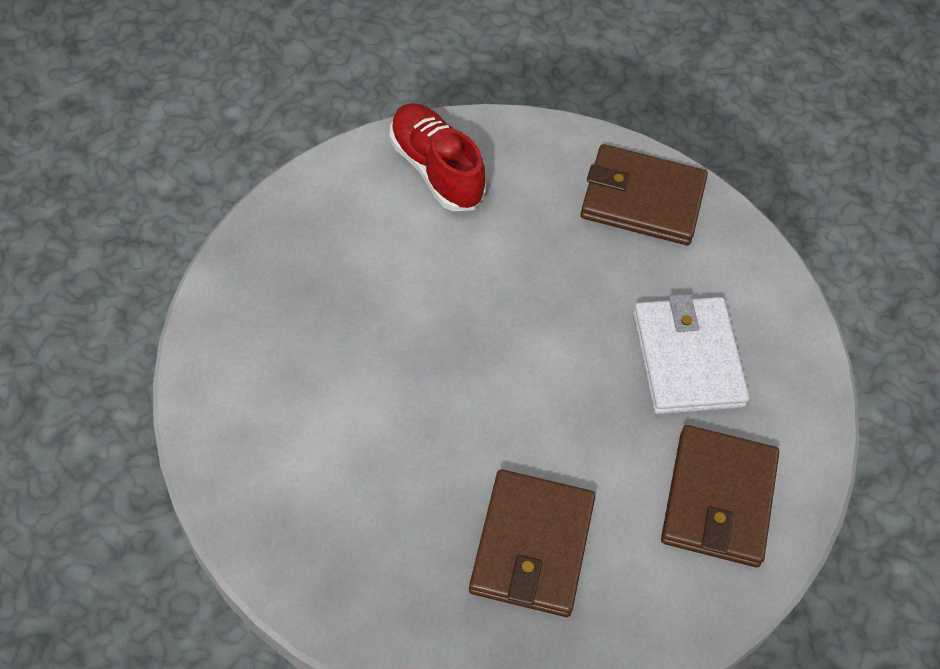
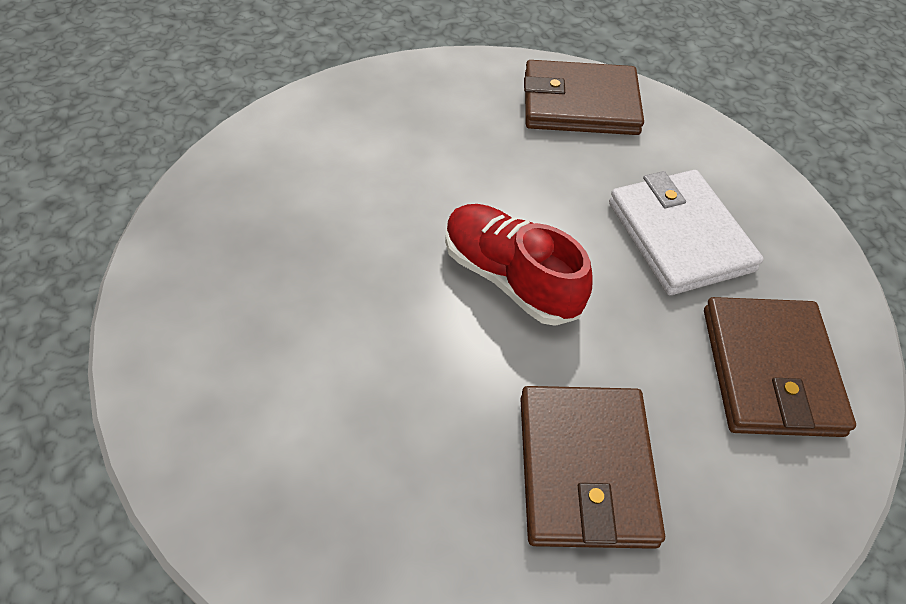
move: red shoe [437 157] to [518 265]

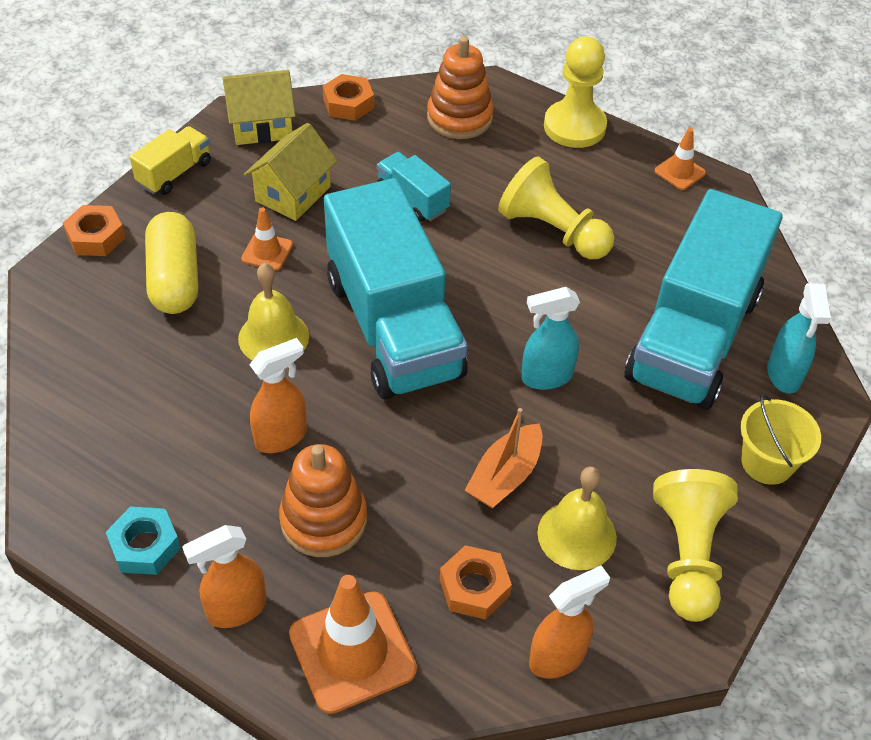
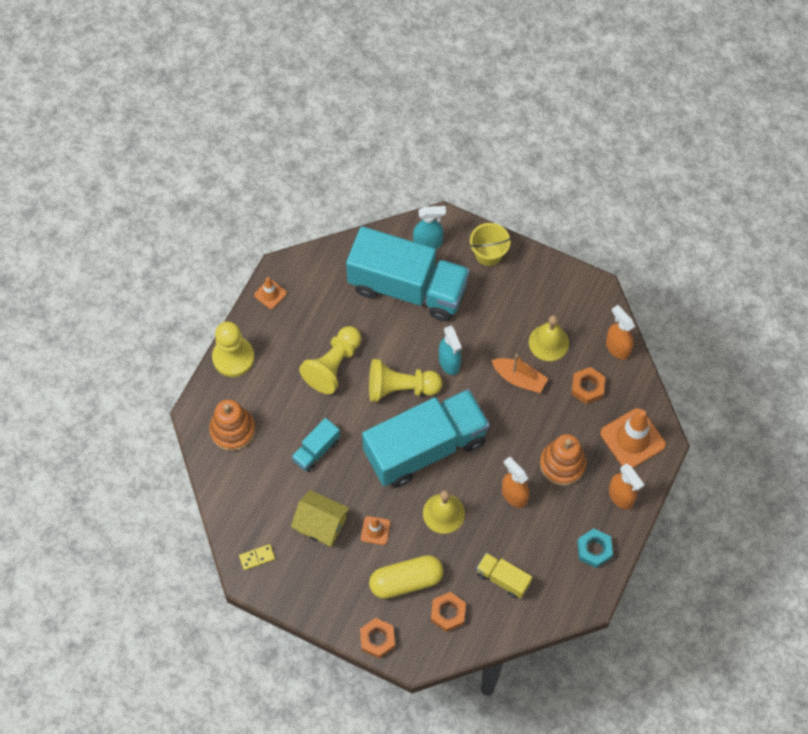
move: orange nut [348 97] to [448 612]; yellow truck [170 160] to [504 575]; yellow pawn [695 545] to [405 380]
replace: yellow house [259 107] to yellow domino [257 557]

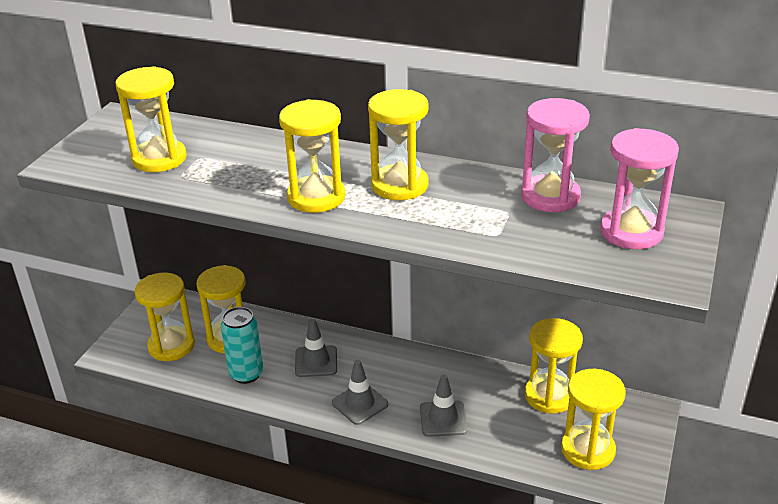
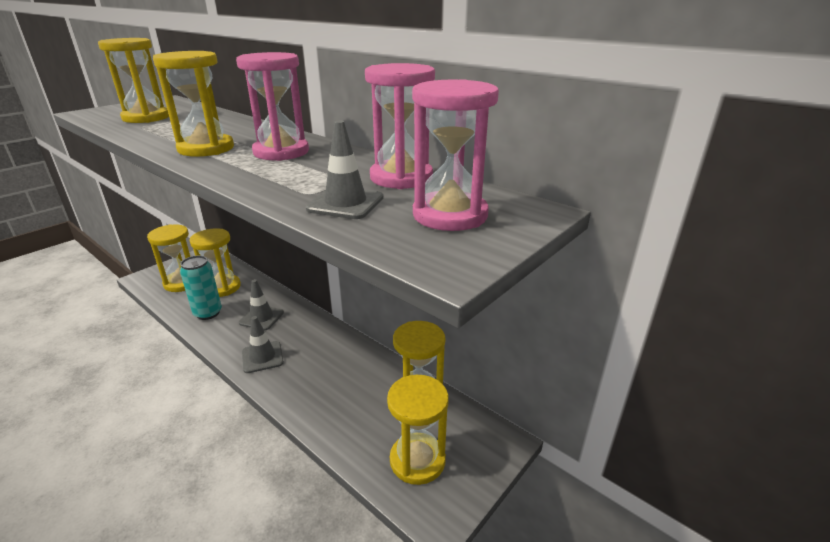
move: grey traffic cone [444 405] to [344 170]
recolor: yellow hourglass [398 145] to pink hourglass [272 106]

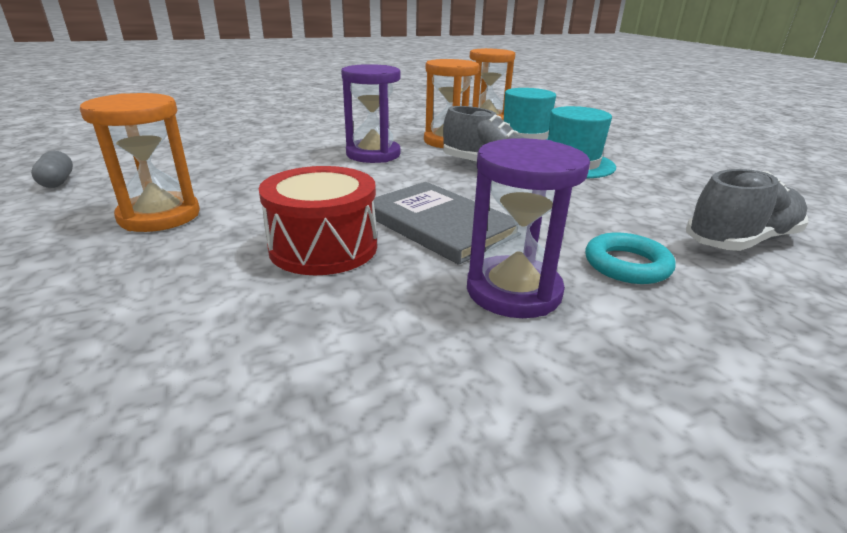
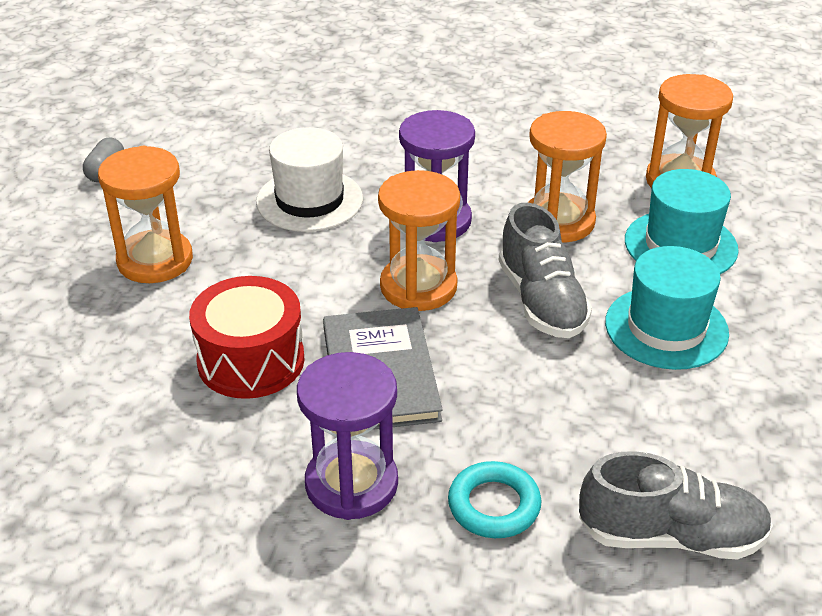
insert: white hat [309 179]; orange hourglass [419 240]

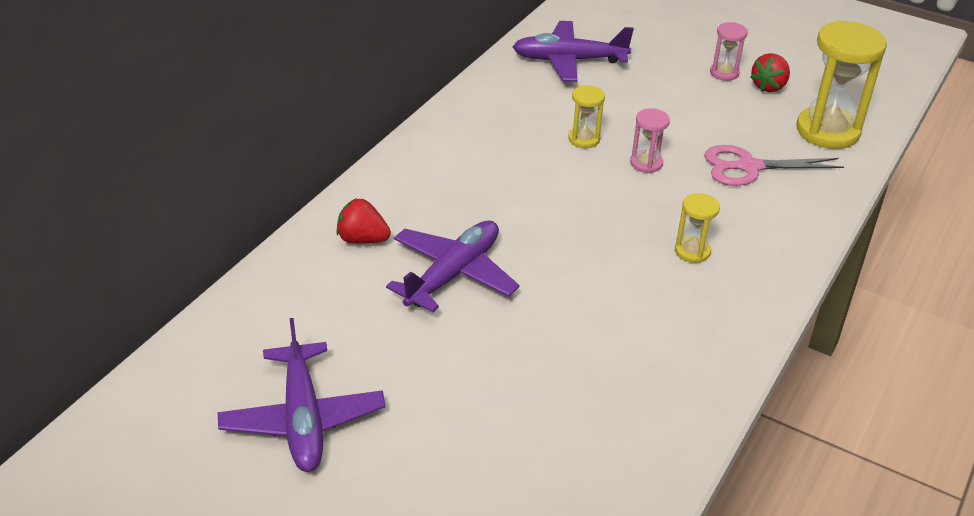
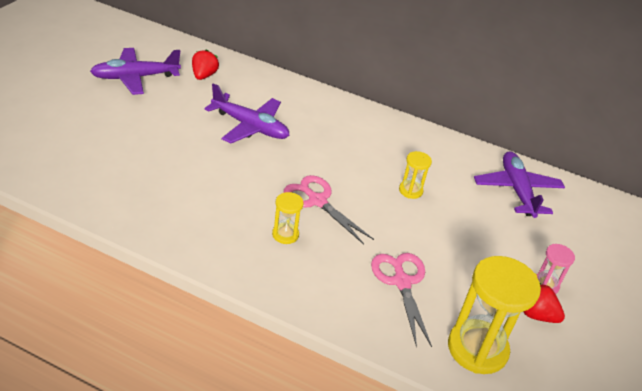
delete: pink hourglass [650 140]
insert: pink scissors [328 209]
move: red strawberry [363 221] to [205 64]

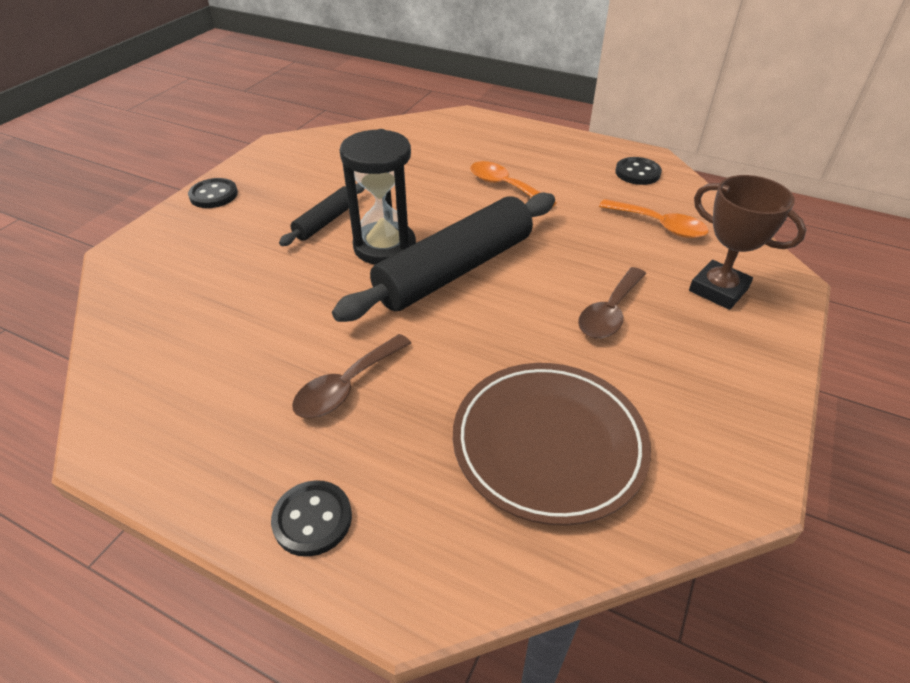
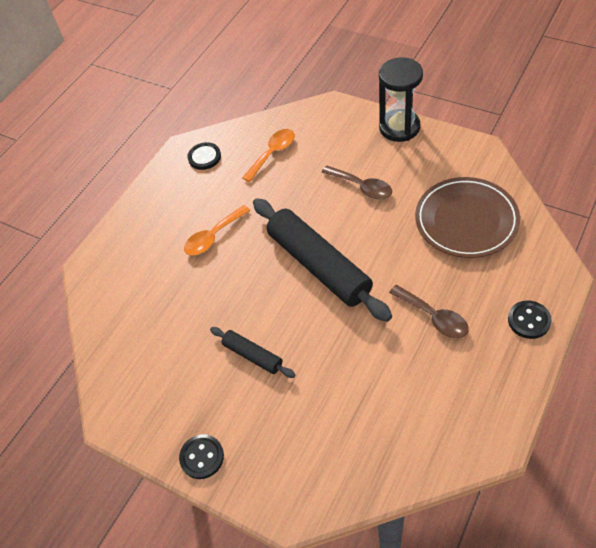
delete: brown trophy [748 242]
move: black hourglass [378 197] to [401 99]

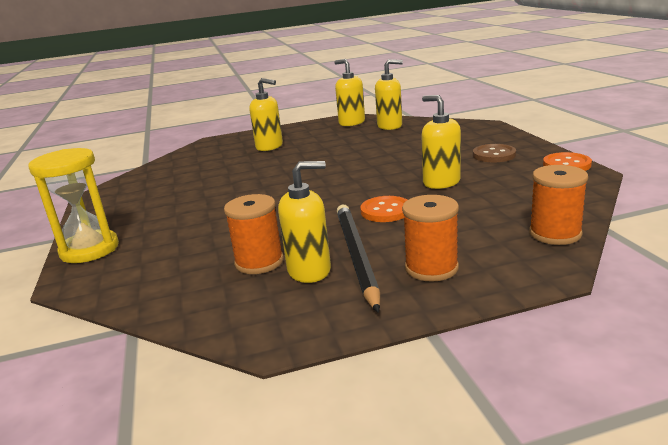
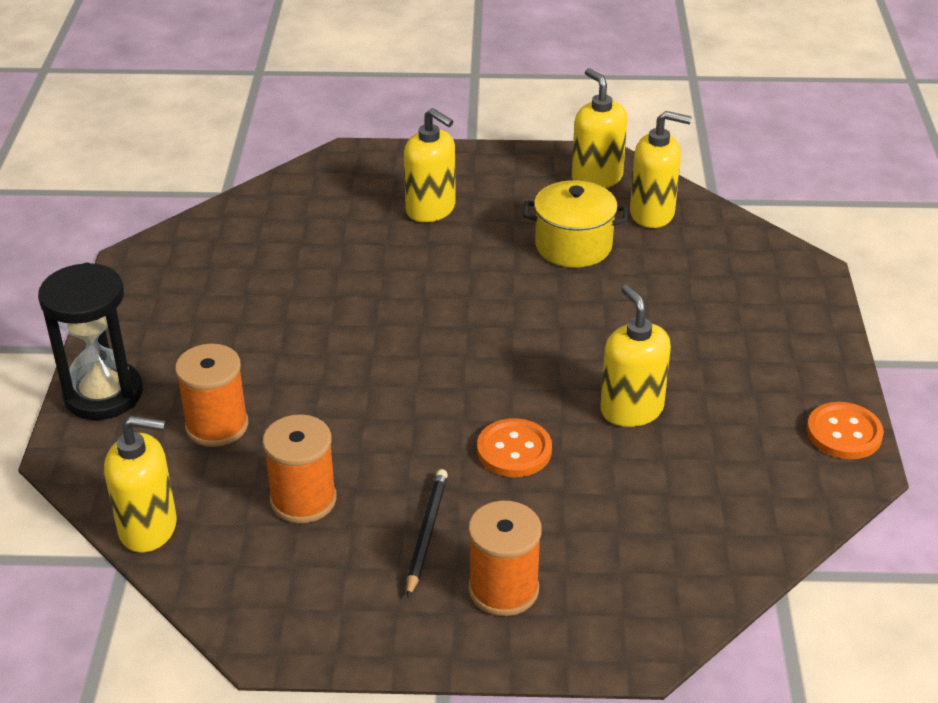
delete: brown button [494 153]
insert: yellow pot [575 223]
move: yellow soap dispenser [304 222] to [140 484]; orange spool [558 205] to [211 395]
recolor: yellow hourglass [73 205] to black hourglass [90 341]
resize: black pencil [358 259] = [427 533] x0.59

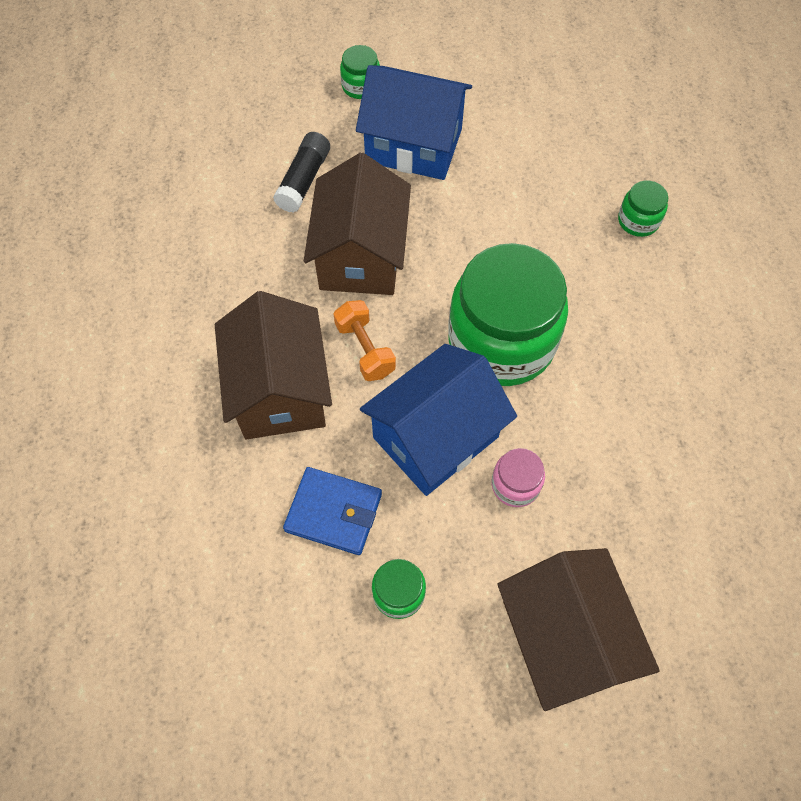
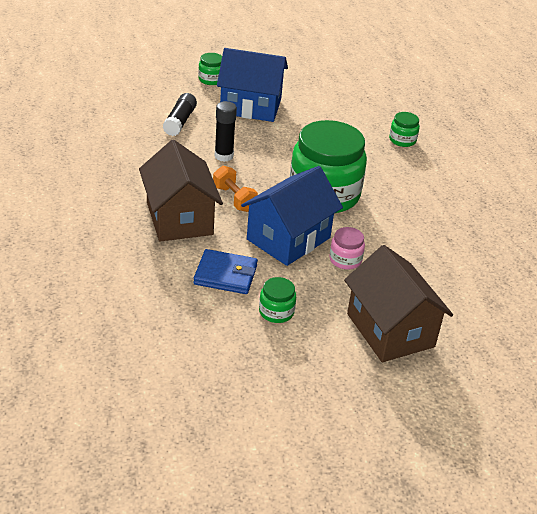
replace: brown house [357 224] to black glue stick [226 131]

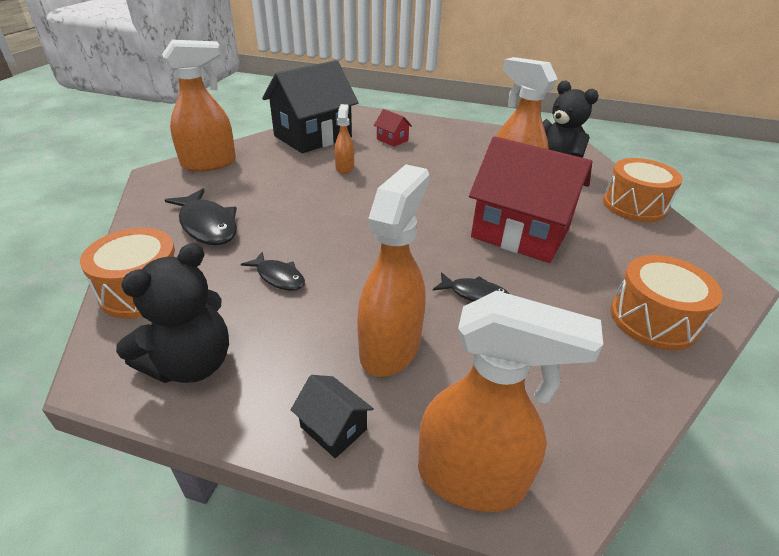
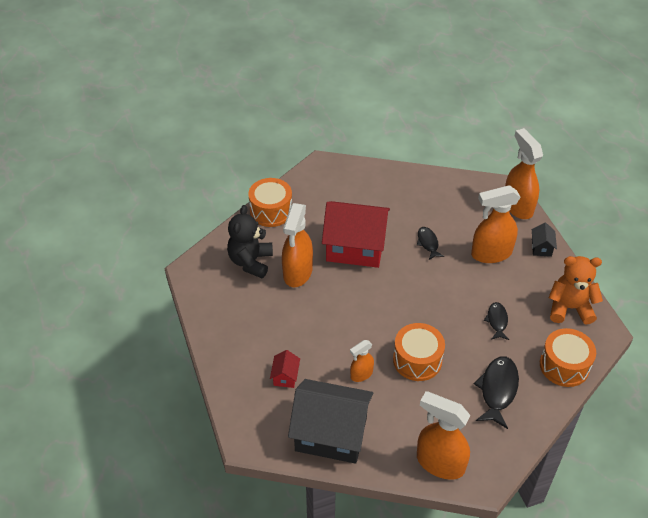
move: orange drum [667 302] to [419 352]
recolor: black teddy bear [172 313] to orange teddy bear [576 290]
rotate: red house [530 199] = [356 234] 75 degrees counterclockwise

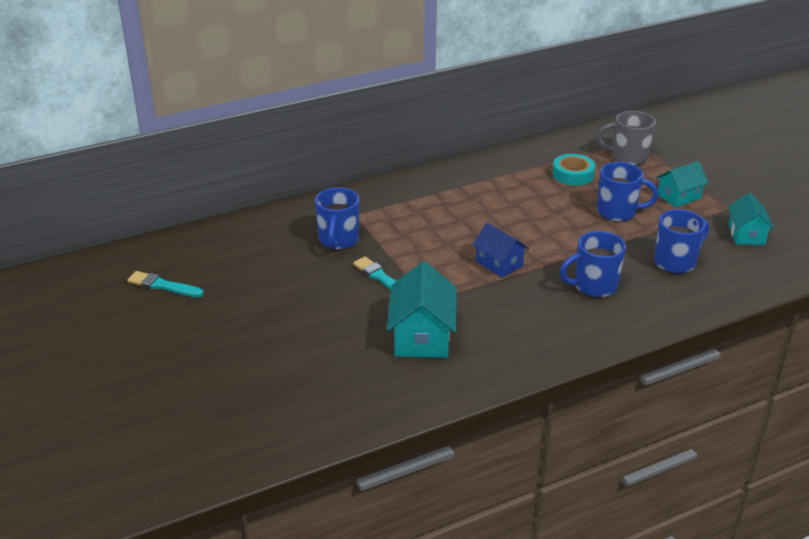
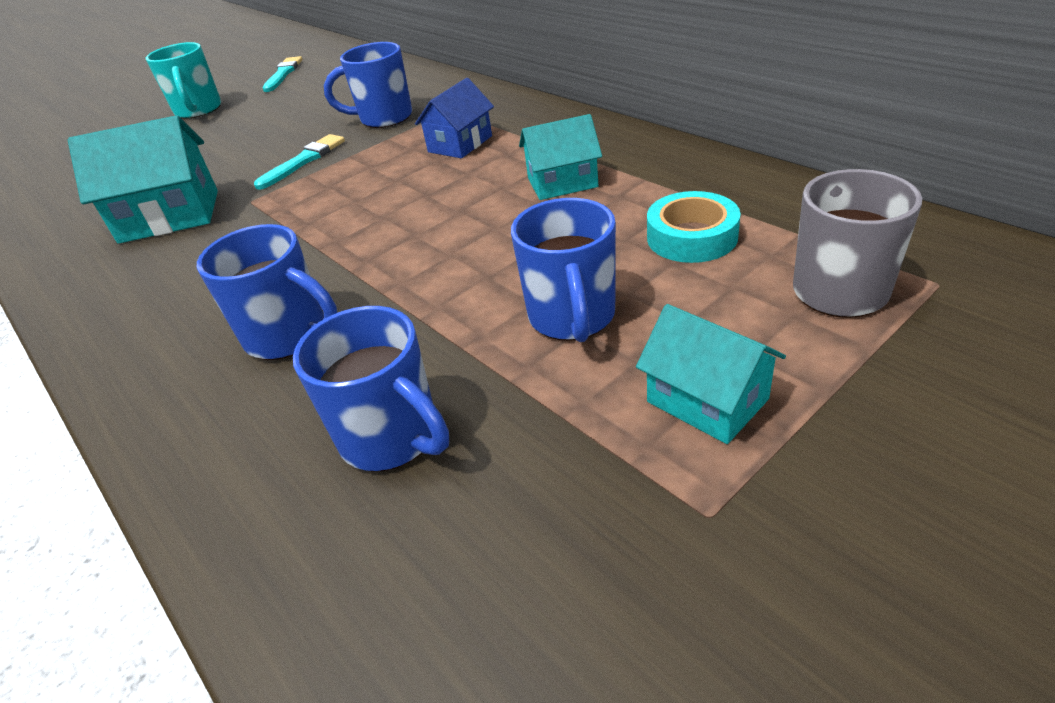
insert: turquoise mug [184 80]
move: turquoise house [751 219] to [560 157]; blue house [500 250] to [454 118]
rotate: blue mug [592 264] = [267 292] 150 degrees clockwise

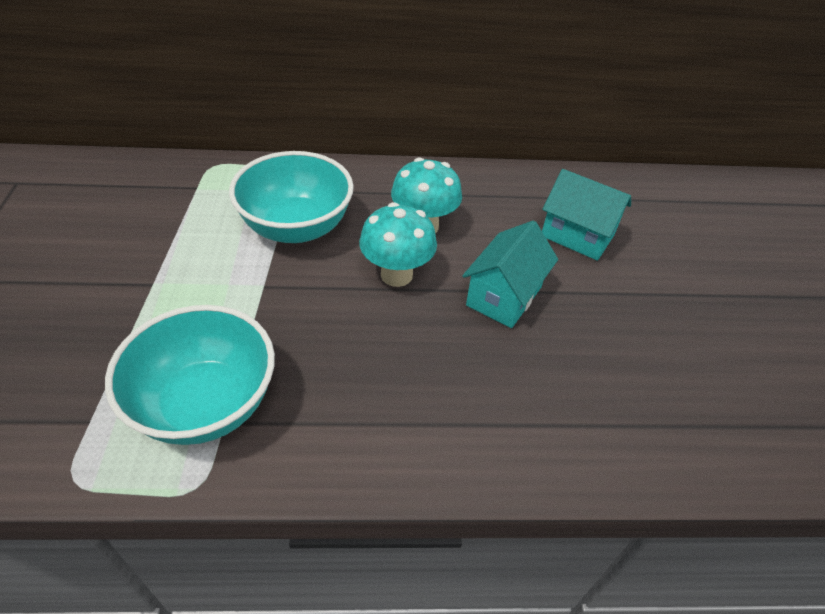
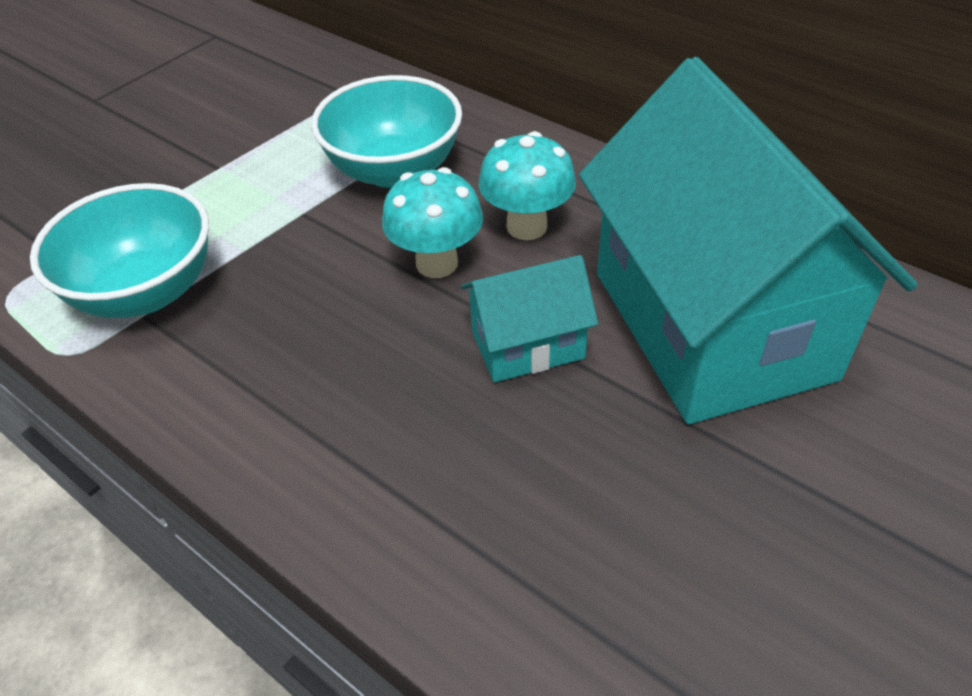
resize: turquoise house [586 215] = [748 240] x2.25

